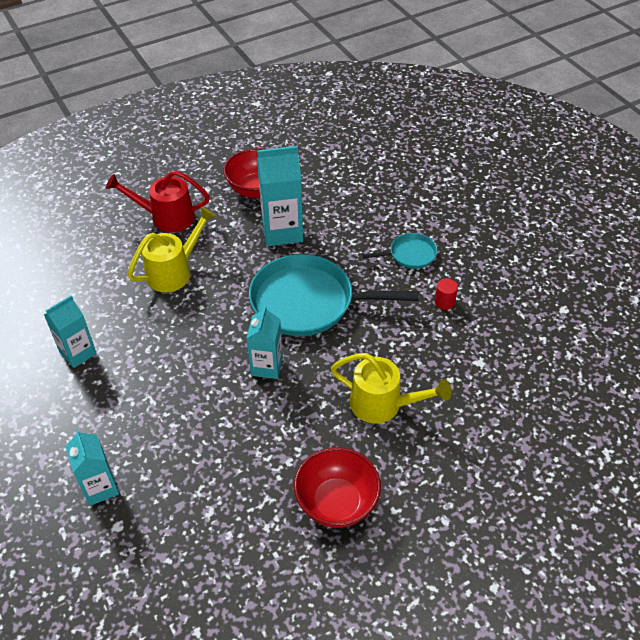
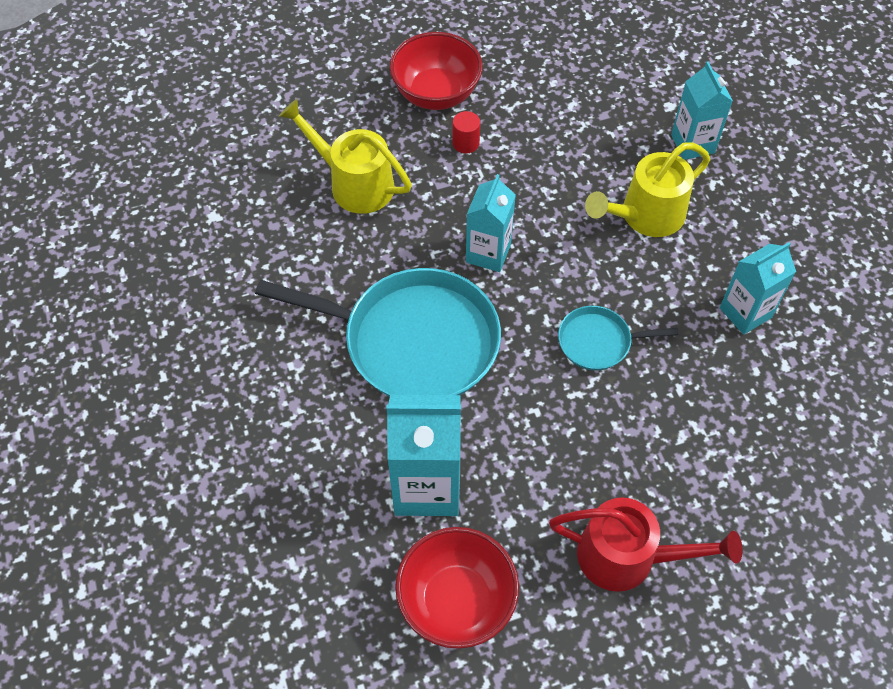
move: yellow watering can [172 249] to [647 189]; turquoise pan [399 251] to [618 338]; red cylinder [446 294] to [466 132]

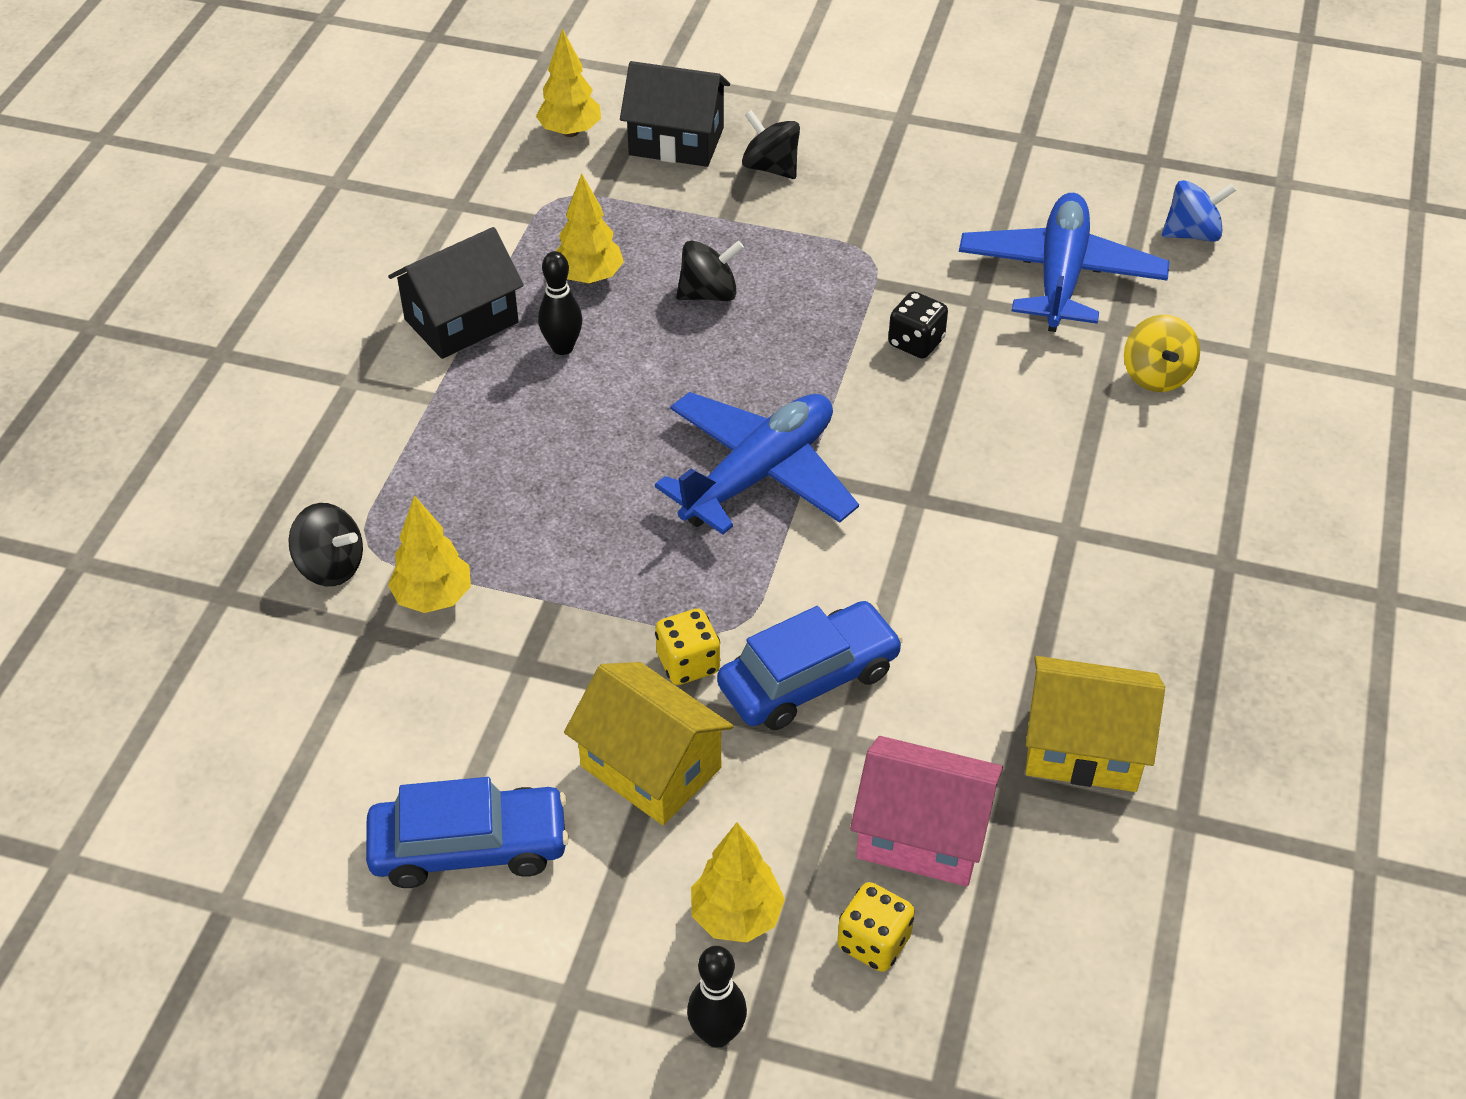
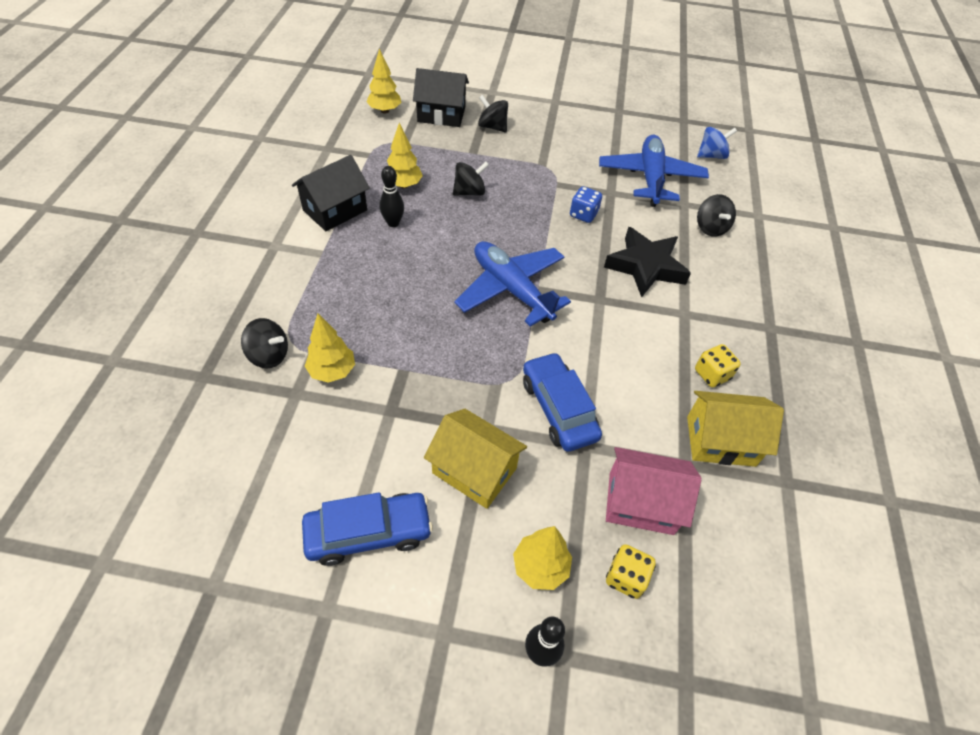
insert: black star [647 262]
move: yellow dice [687 647] to [718 365]
recolor: black dice [918 325] to blue dice [586 204]; yellow spinning top [1162 353] to black spinning top [716 215]
rotate: blue plane [757 463] = [512 284] 75 degrees counterclockwise; blue car [810 665] = [562 402] 75 degrees counterclockwise

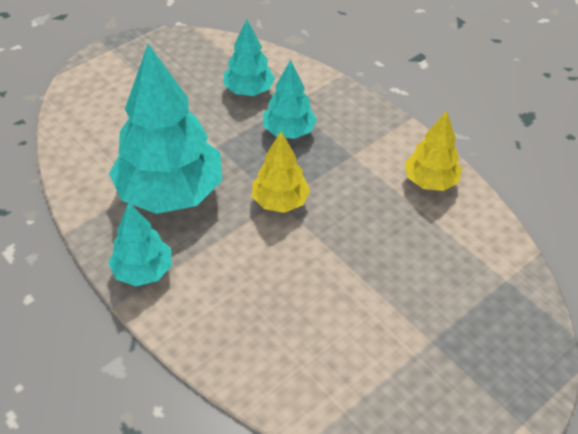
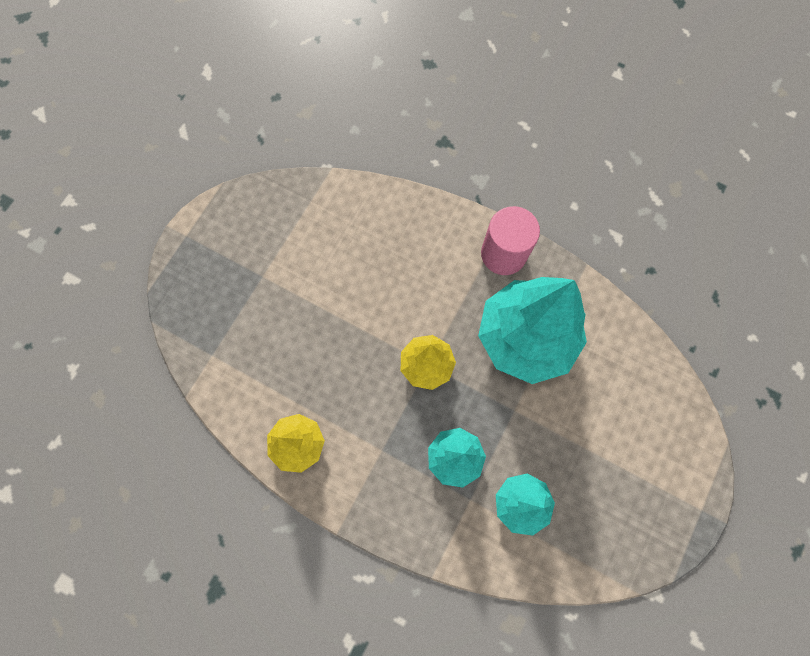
replace: turquoise tree [140 244] to pink cylinder [510 240]

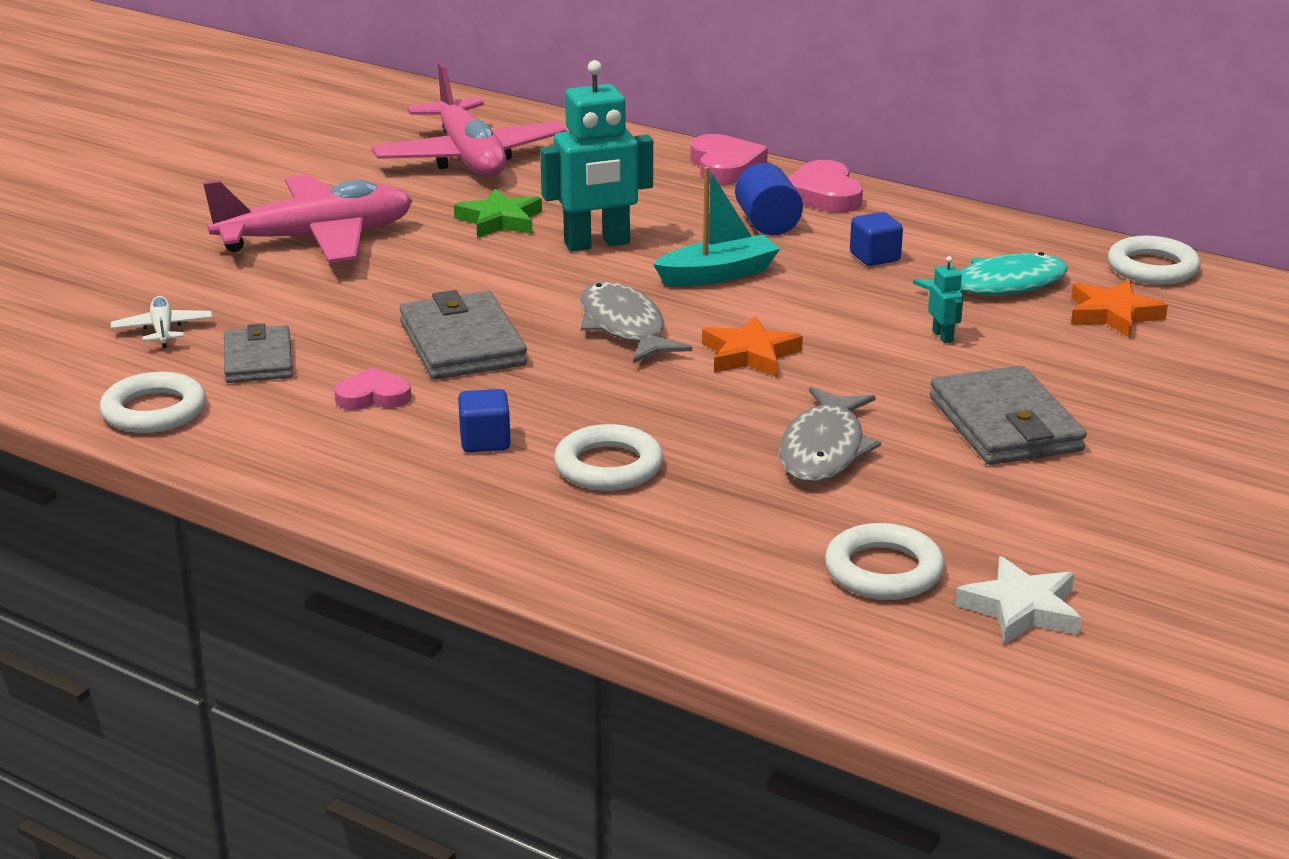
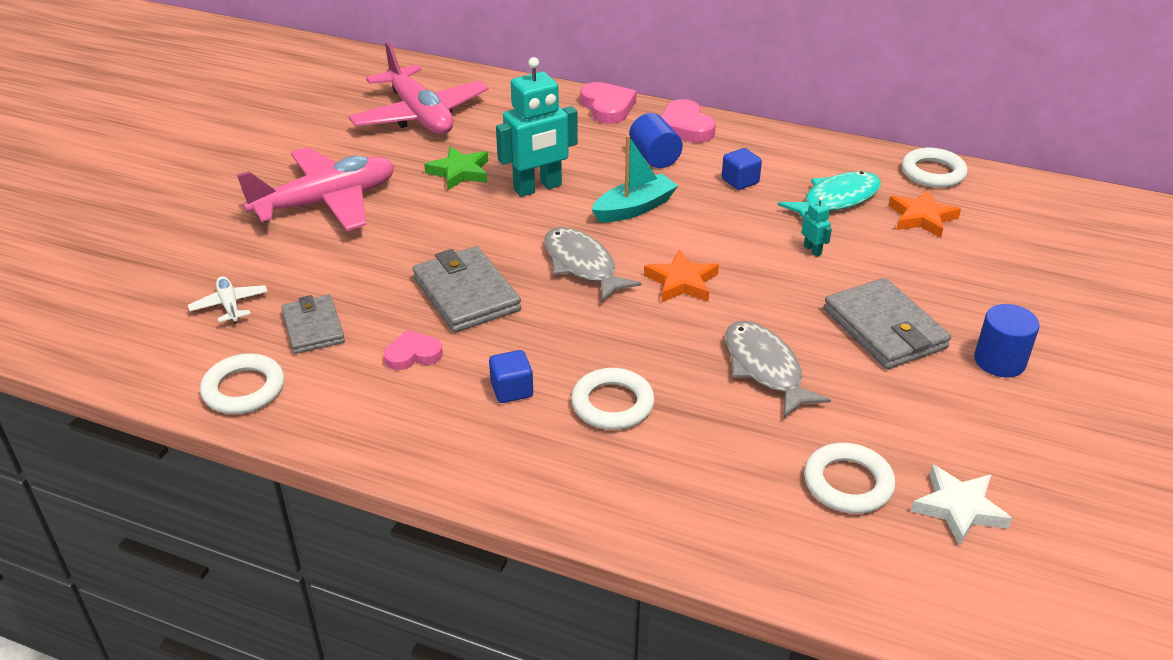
insert: blue cylinder [1007 340]
rotate: grey fish [830 434] = [778 369] 150 degrees clockwise

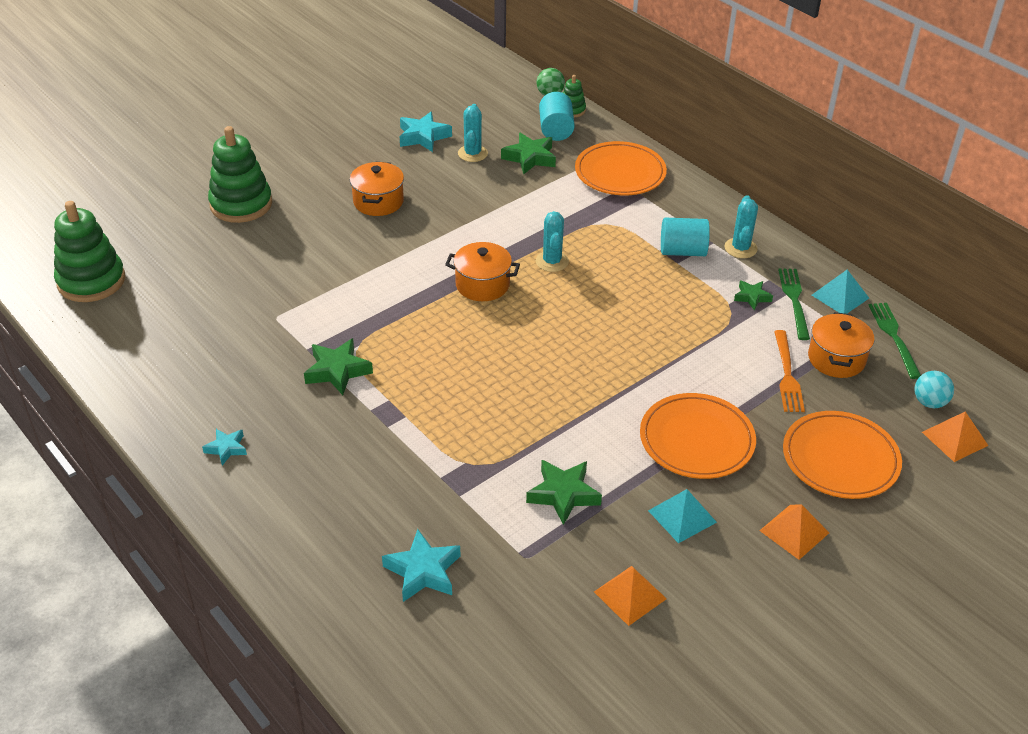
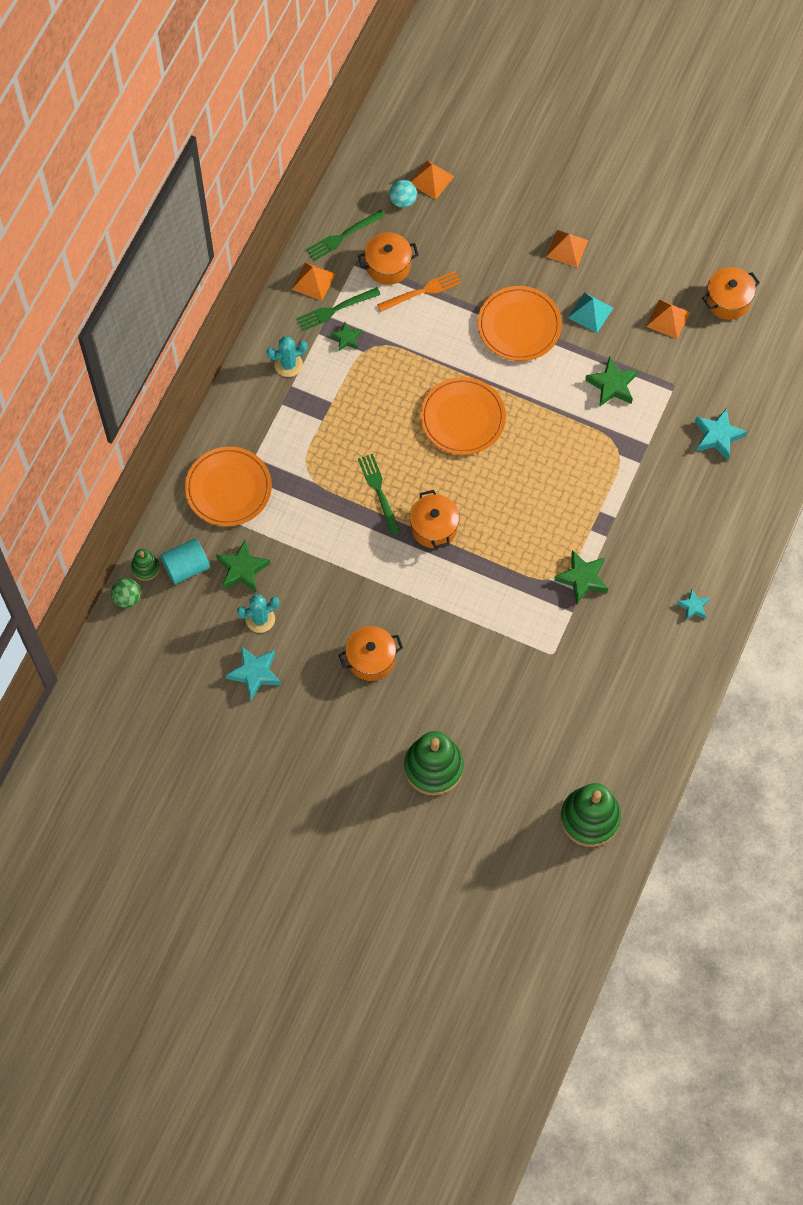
delete: turquoise cylinder [685 237]
insert: orange pot [731 293]
move: orange plate [842 455] to [463 416]
replace: turquoise cactus [552 241] to green fork [379 494]
recolor: turquoise pyramid [840 292] to orange pyramid [313 281]

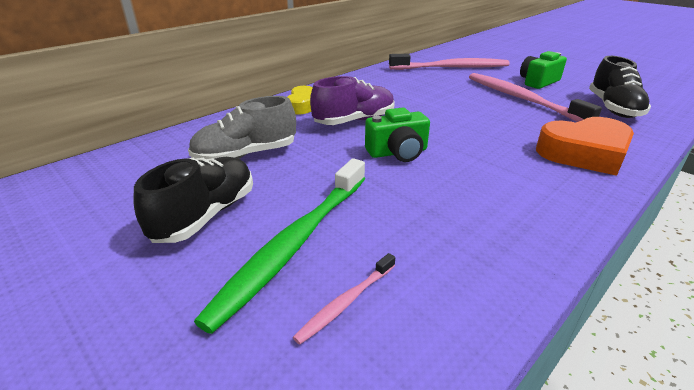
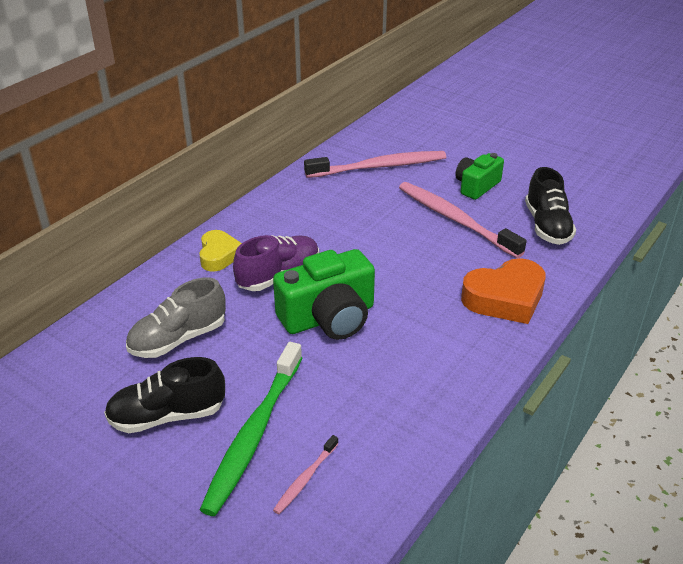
rotate: black shoe [193 200] = [164 395] 120 degrees counterclockwise
resize: green camera [397 135] = [324 294] x1.61

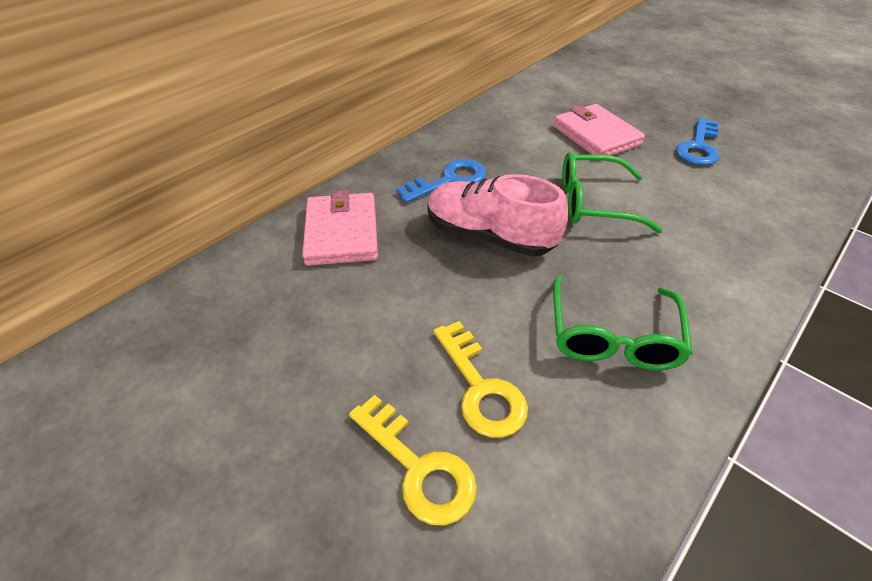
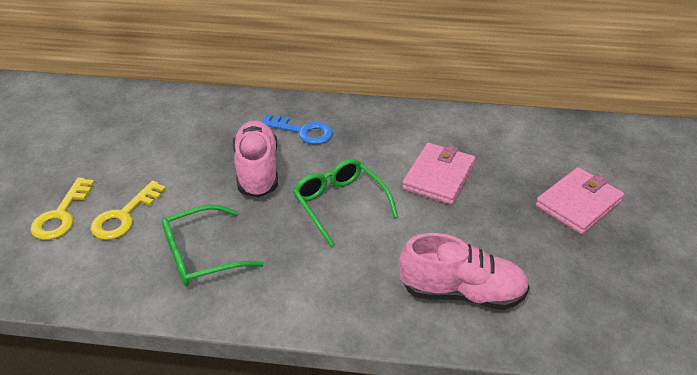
delete: blue key [697 141]
insert: pink shoe [464 271]
move: pink wallet [340 228] to [580 200]

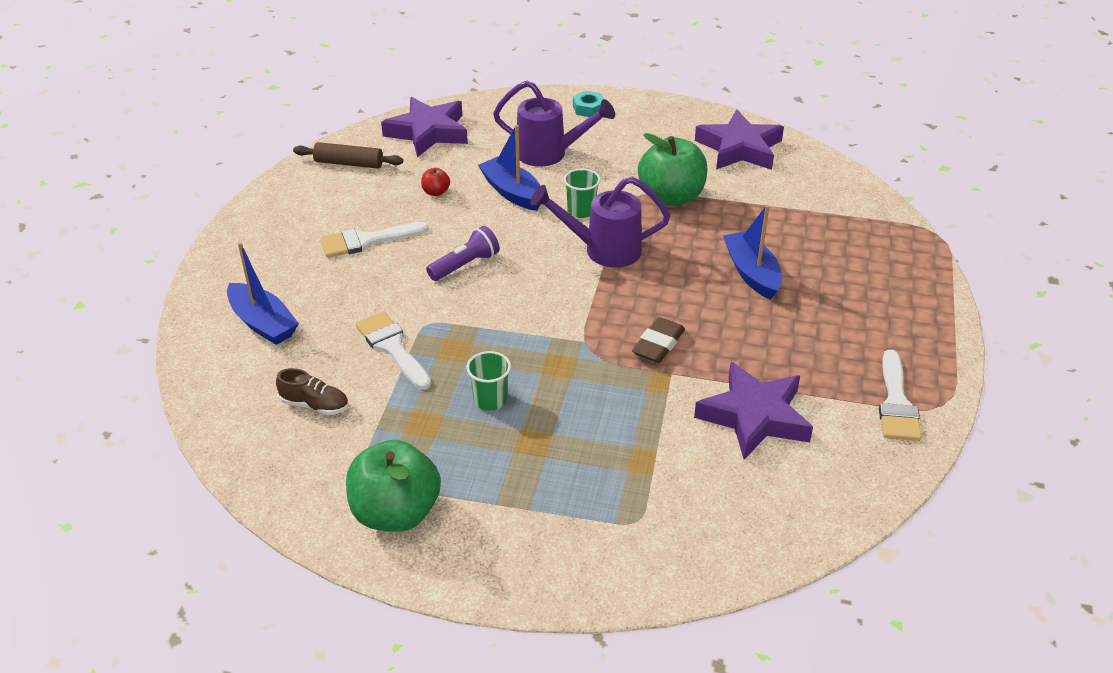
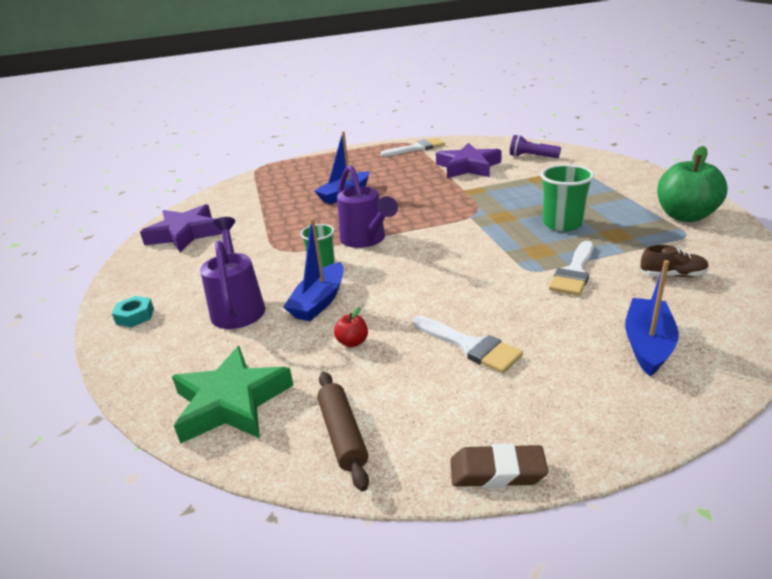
delete: green apple [672 169]
move: purple flashlight [463 253] to [535 146]; brown eraser [658 340] to [499 465]
recolor: purple star [424 127] to green star [233 395]
rotate: brown shoe [312 391] = [674 261] 105 degrees clockwise
resize: green cup [488 380] = [567 197] x1.57

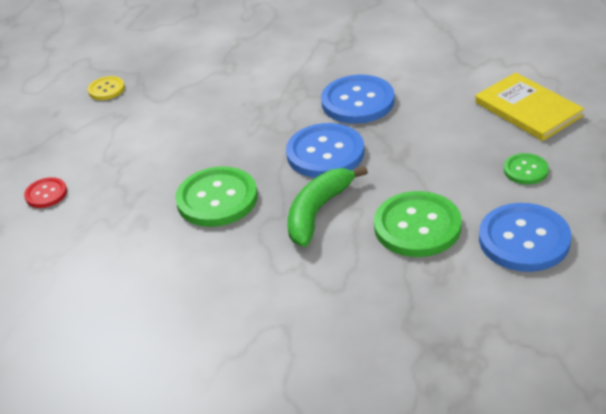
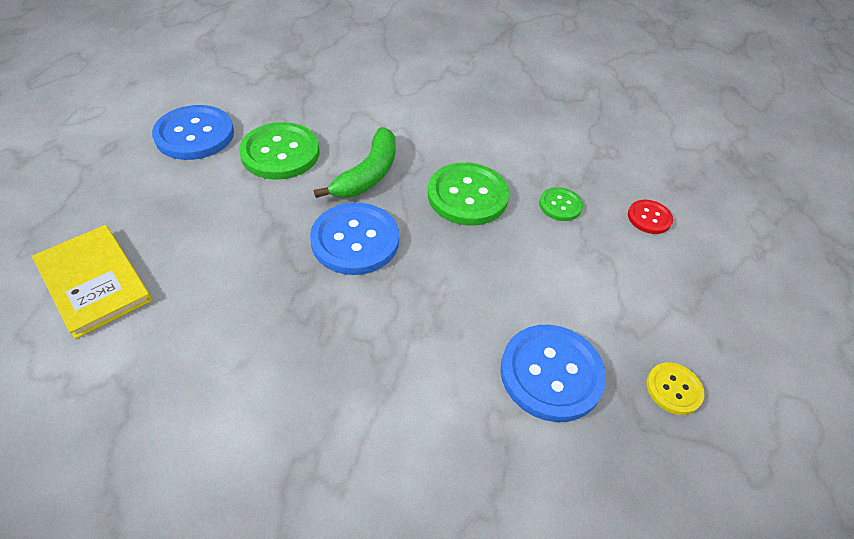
move: blue button [358 99] to [553 373]; green button [526 169] to [561 204]

